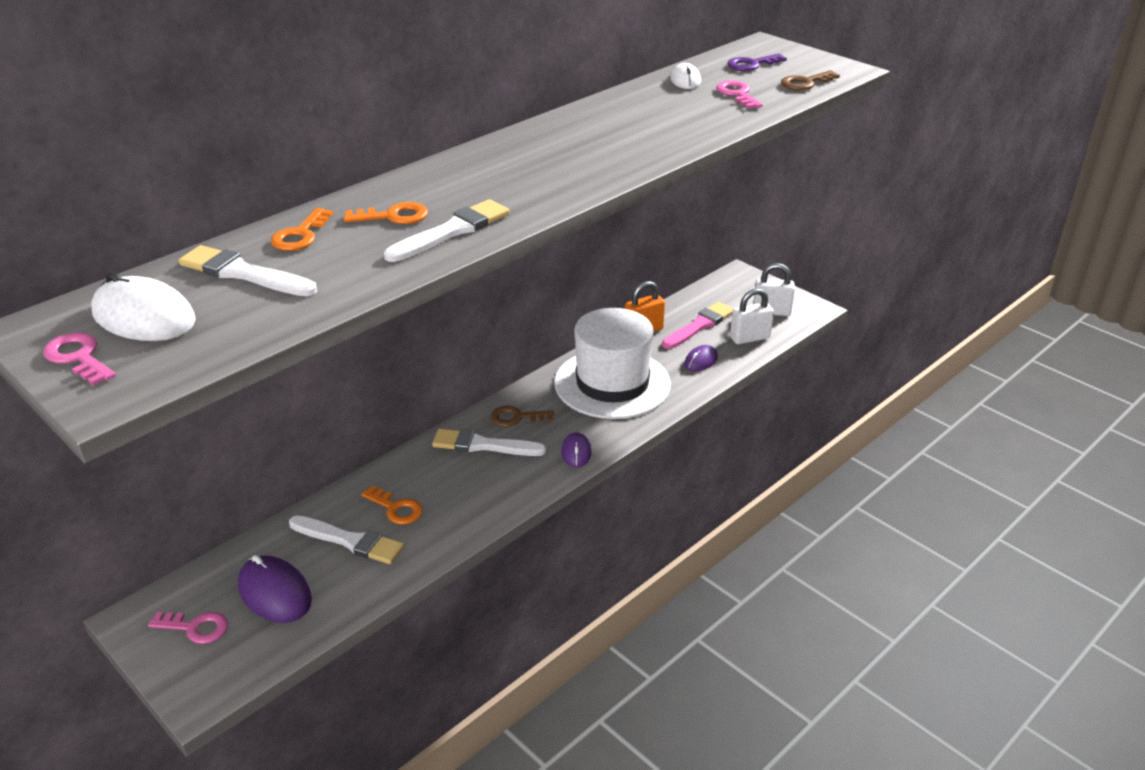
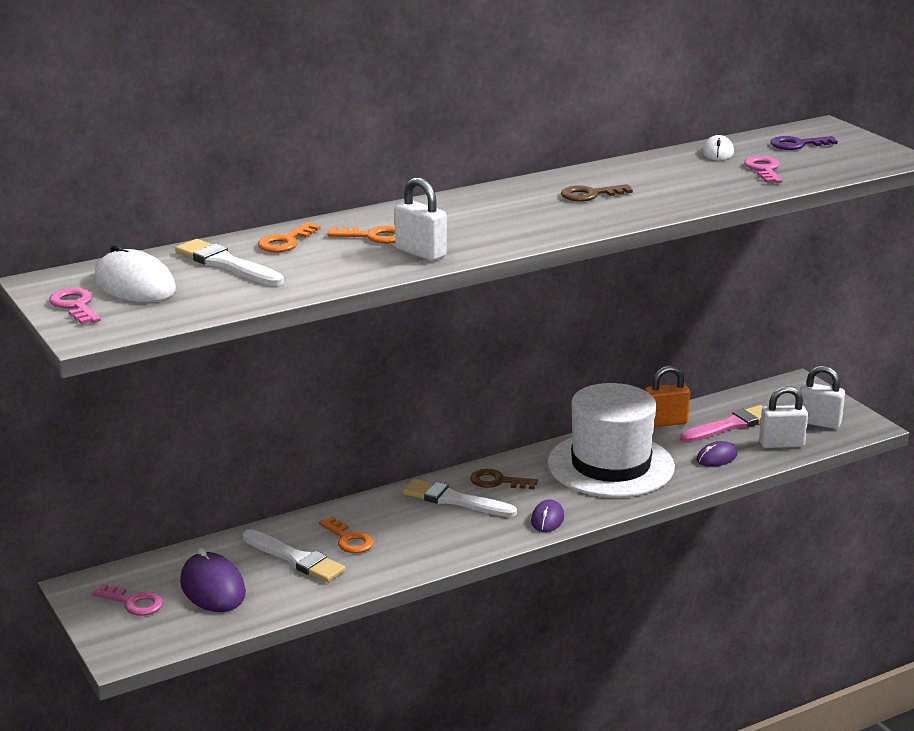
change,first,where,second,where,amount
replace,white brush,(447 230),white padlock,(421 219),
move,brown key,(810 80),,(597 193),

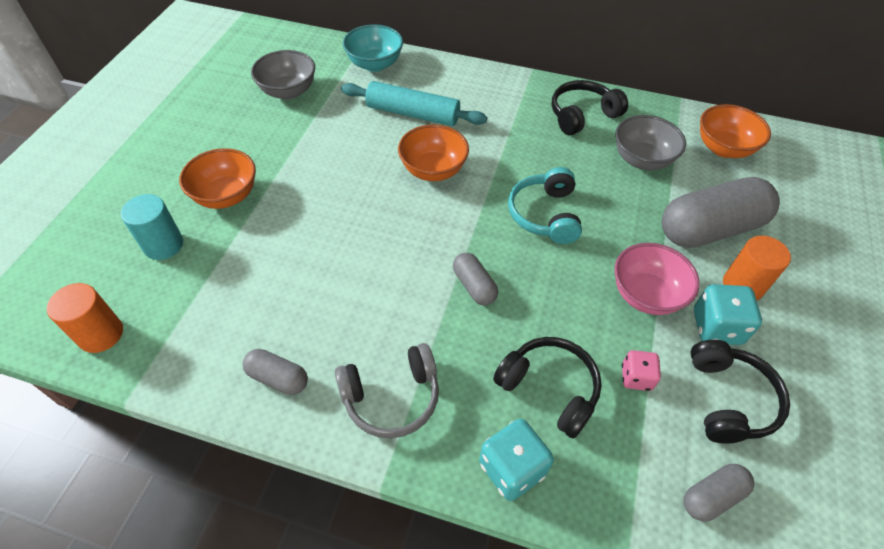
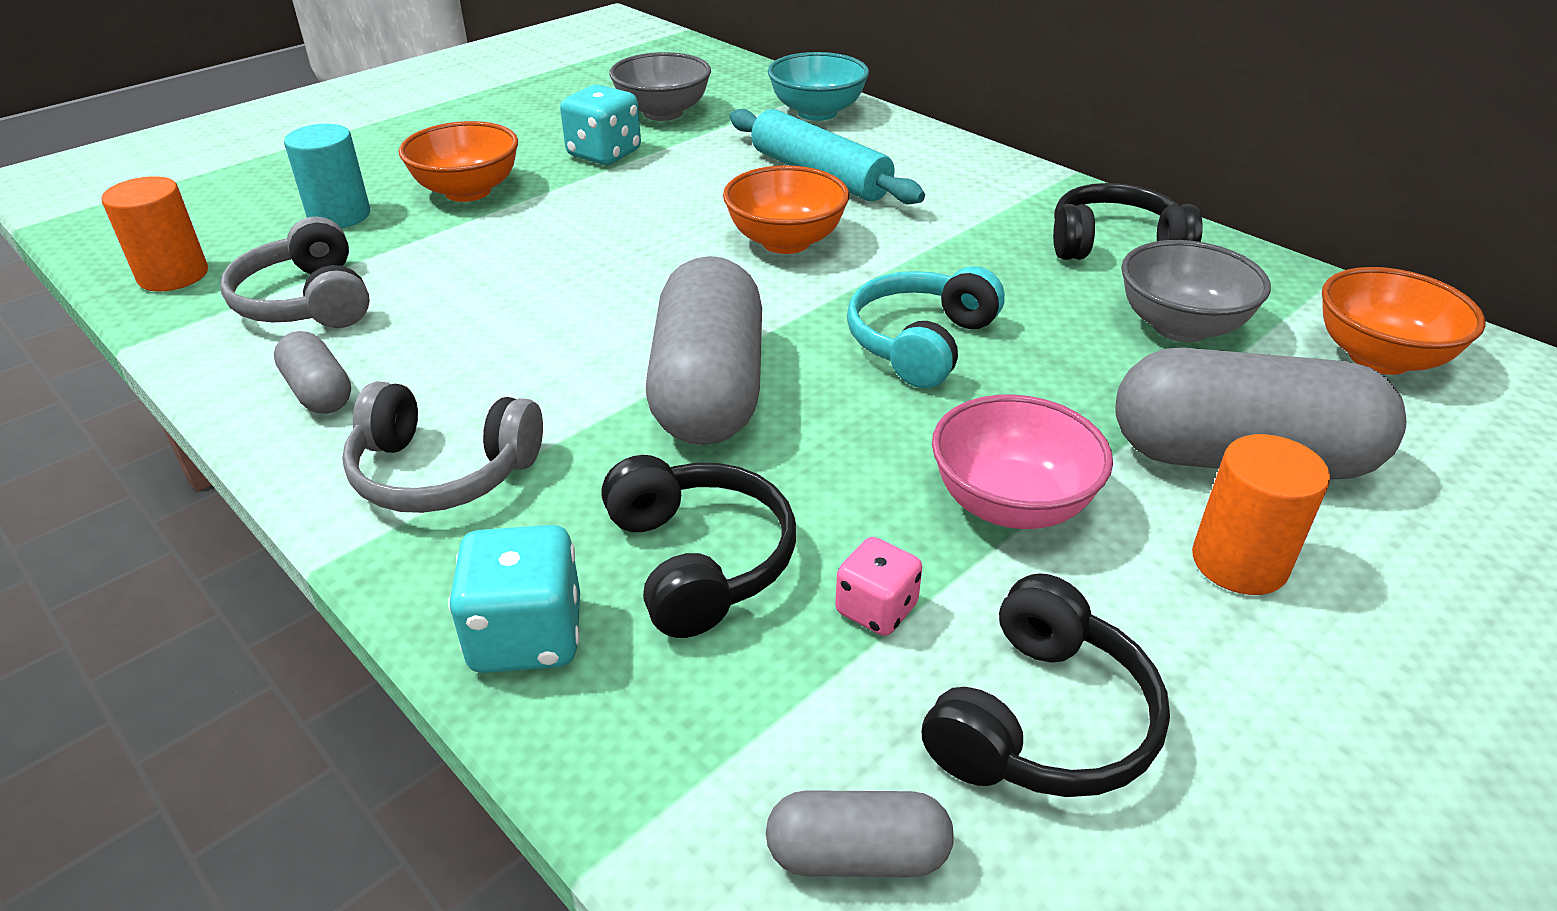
change,first,where,second,where,amount
resize,grey capsule,(475 279),,(704 350),x2.08
move,turquoise dice,(728 314),,(600 125),
insert,,,grey headphones,(295 272),

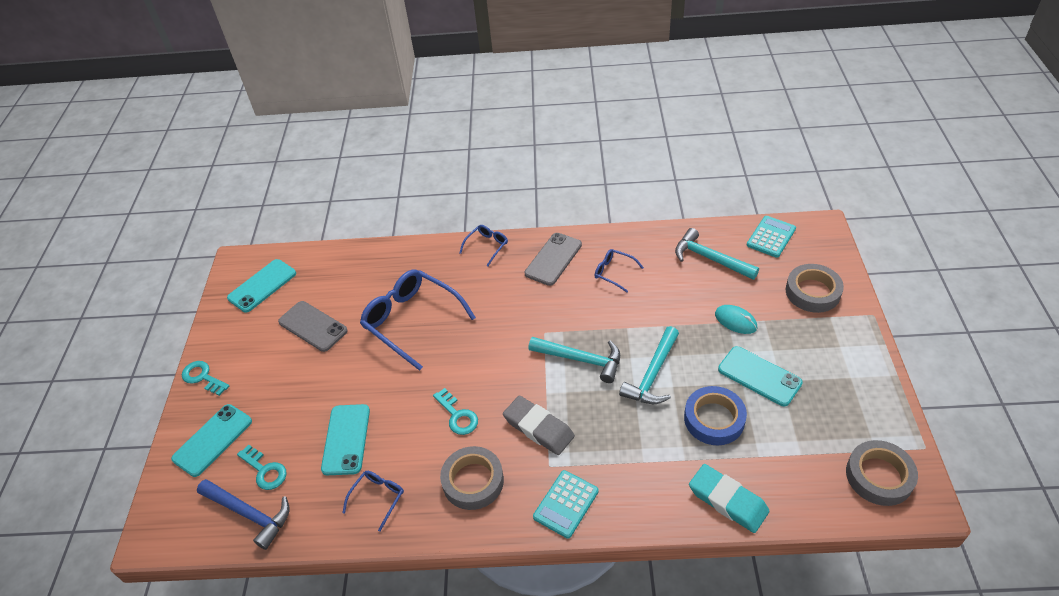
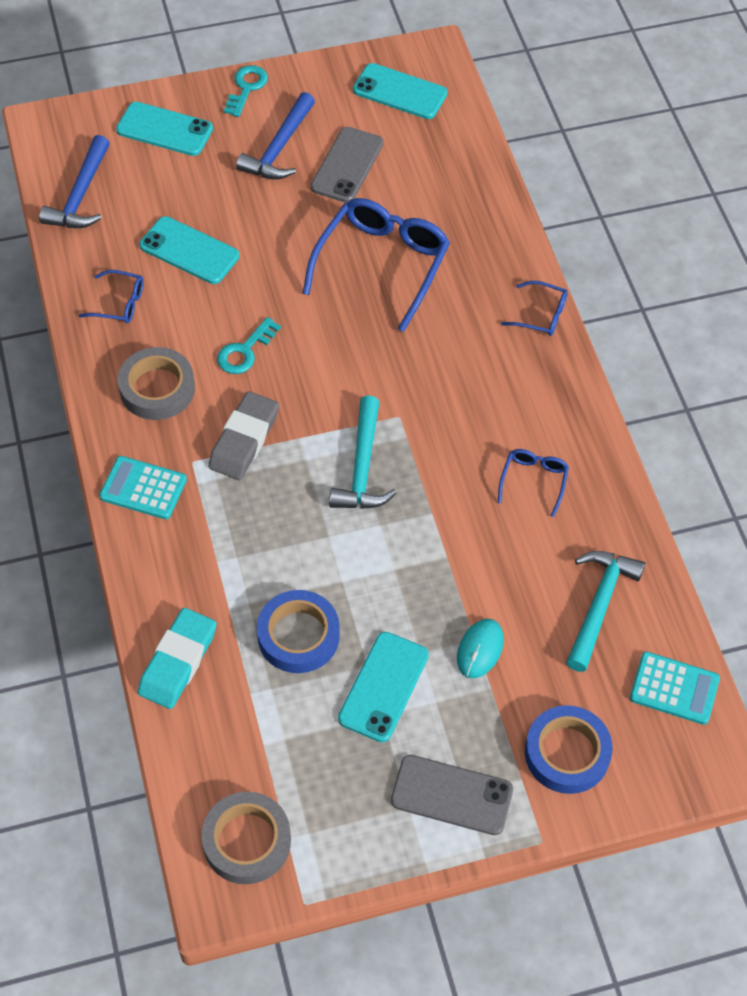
change,first,where,second,where,amount
delete,turquoise key,(262 467),,,
rotate,turquoise phone,(345 439),,(189 250),45 degrees clockwise
move,grey phone,(553 259),,(452 795),
delete,turquoise hammer,(649 365),,,
recolor,grey tape,(815 288),blue tape,(569 749),
insert,,,blue hammer,(275 136),

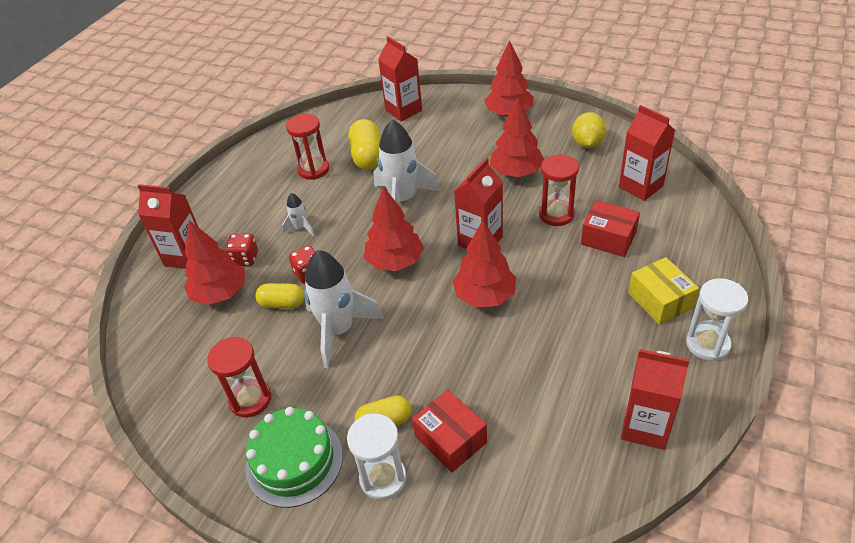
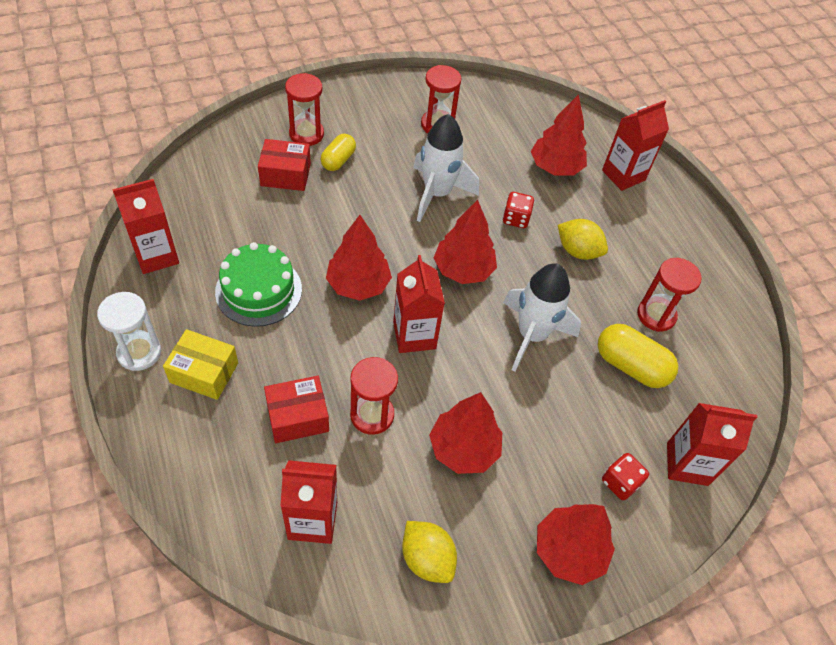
change,first,where,second,where,amount
move,red dice,(241 250),,(625 476),
move,green cake,(294 457),,(258 284),
delete,yellow capsule,(280 296),,,
replace,white rocket,(298 214),yellow lemon,(583 239),
recolor,white hourglass,(376 457),red hourglass,(304 109),

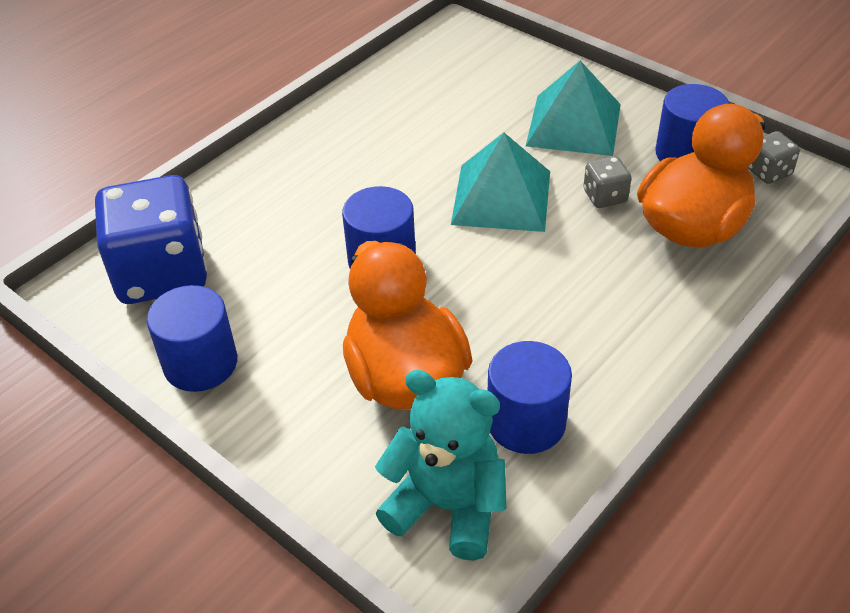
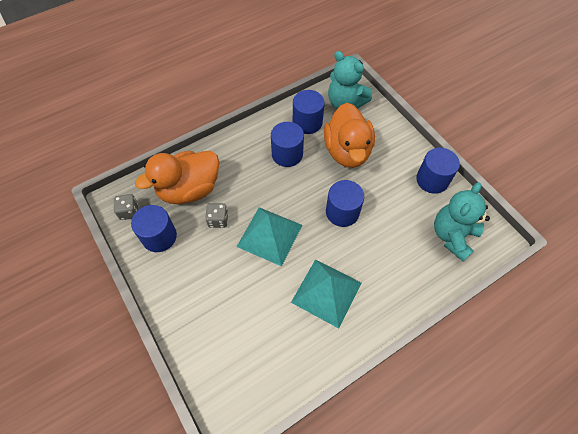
change,first,where,second,where,amount
replace,blue dice,(151 239),turquoise teddy bear,(462 221),
move,turquoise pyramid,(573 108),,(326 293),
insert,,,blue cylinder,(287 144),

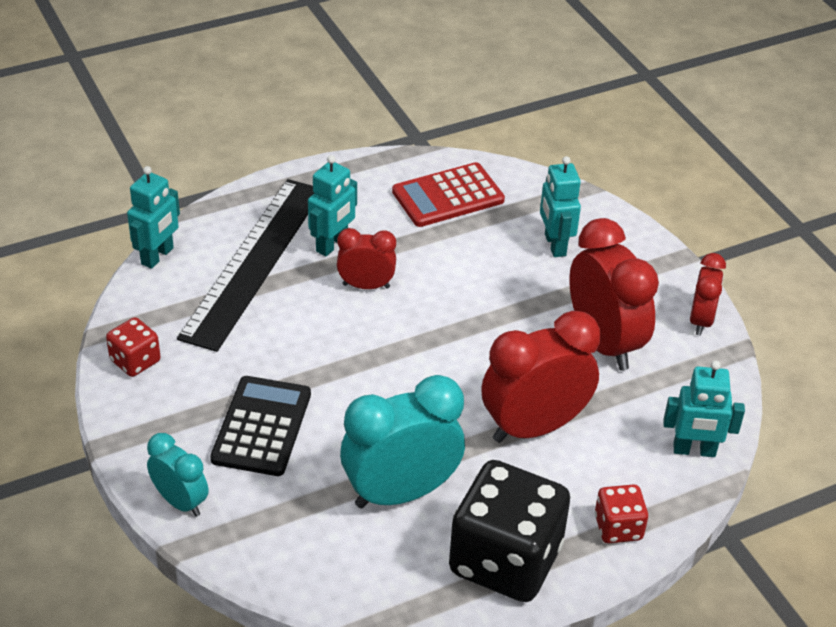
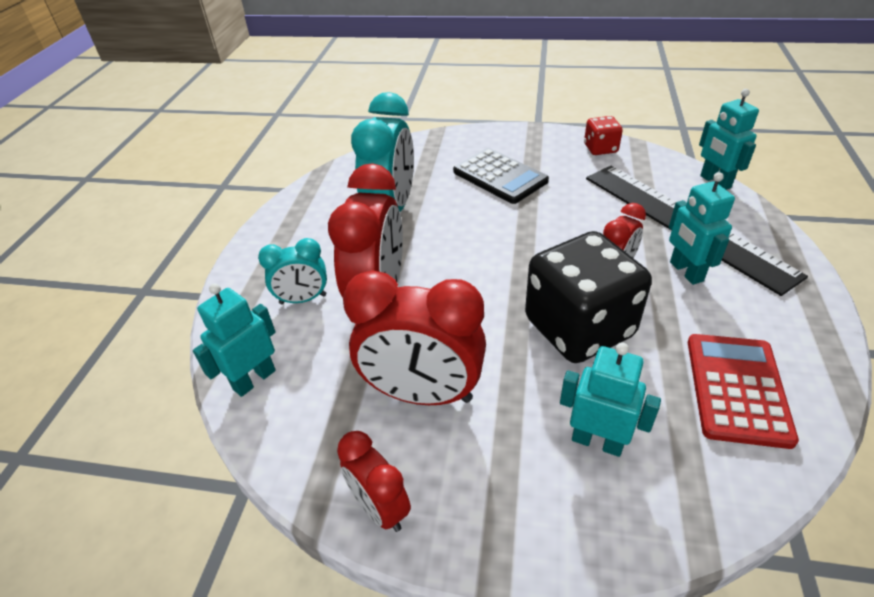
change,first,where,second,where,amount
move,turquoise clock,(178 475),,(292 271),
move,black dice,(509 531),,(588 297),
delete,red dice,(621 513),,,

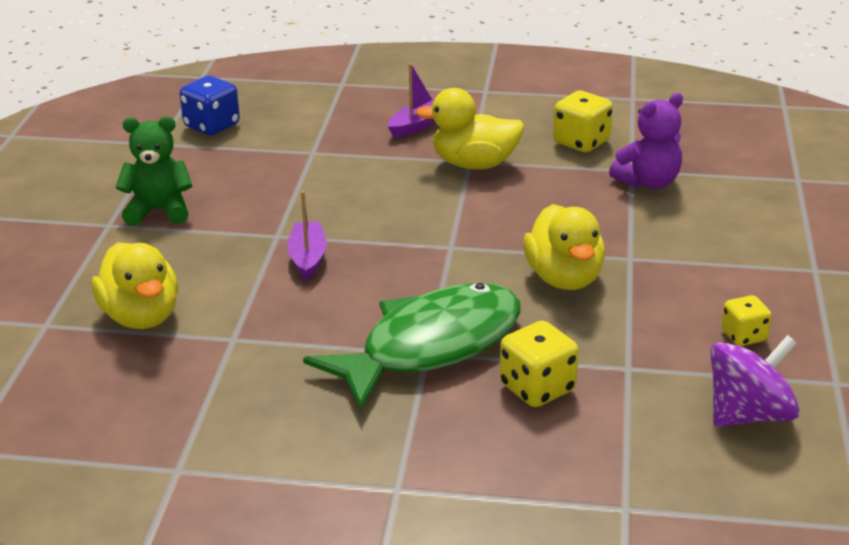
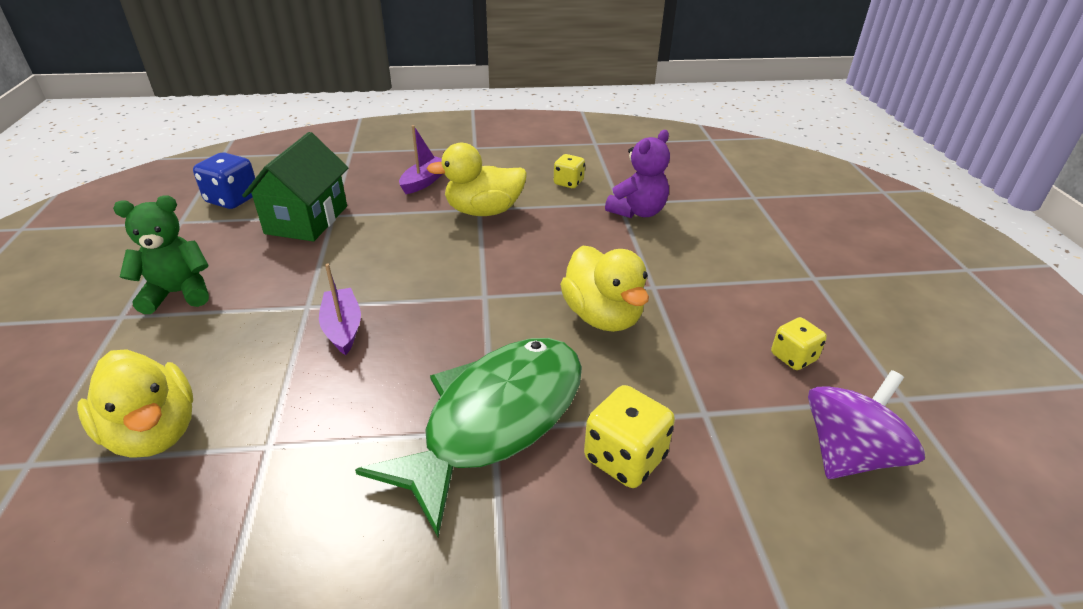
change,first,where,second,where,amount
resize,yellow dice,(583 121),,(569 171),x0.65
insert,,,green house,(295 186),

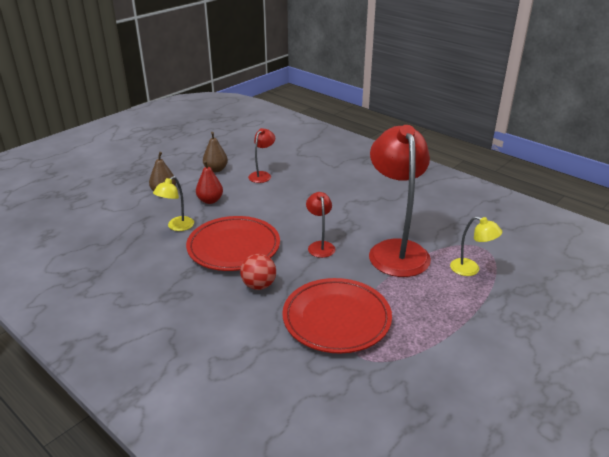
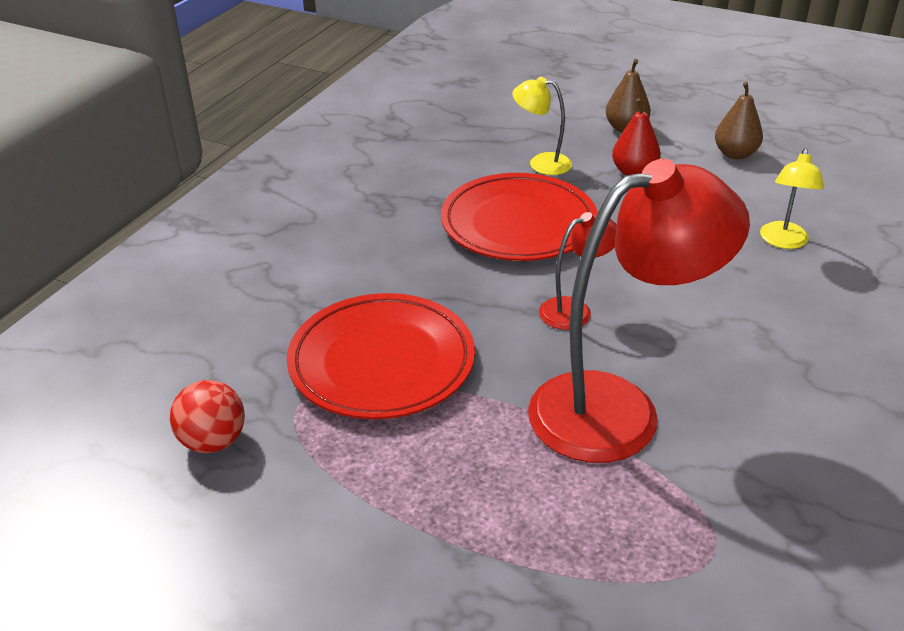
change,first,where,second,where,amount
move,red ball,(258 272),,(207 416),
delete,red lamp,(261 155),,,
move,yellow lamp,(476 246),,(792 198),

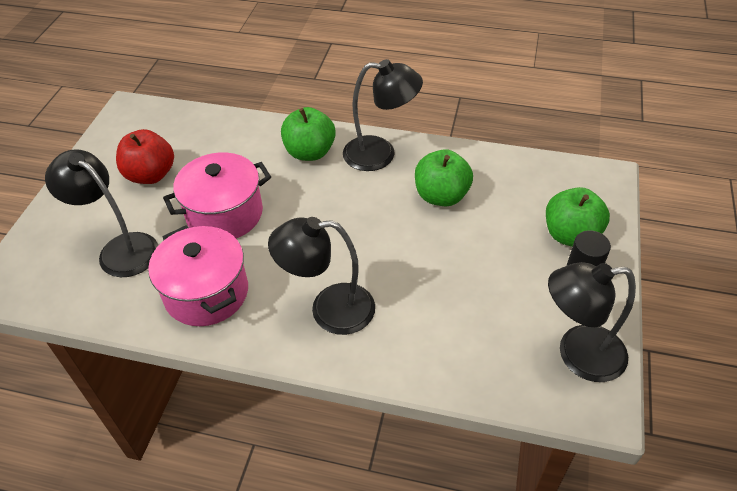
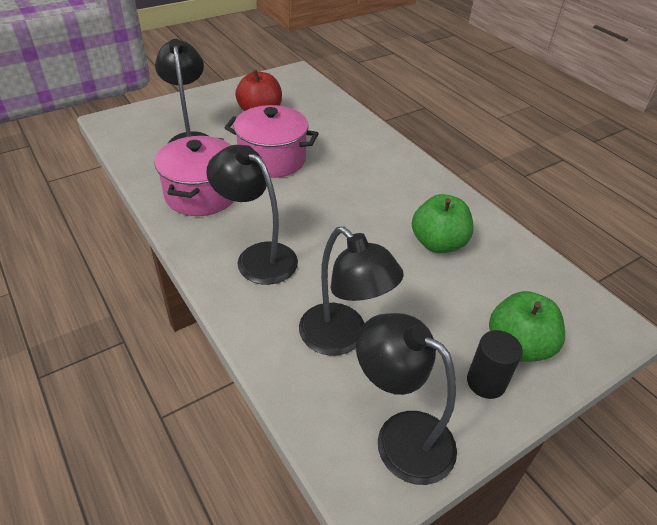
change,first,where,second,where,amount
delete,green apple,(308 134),,,
move,black lamp,(383 115),,(351 291),

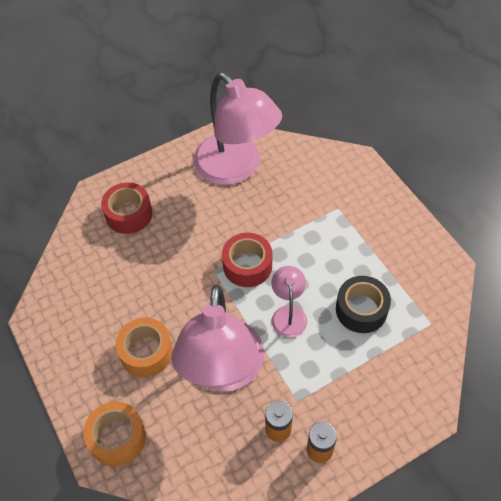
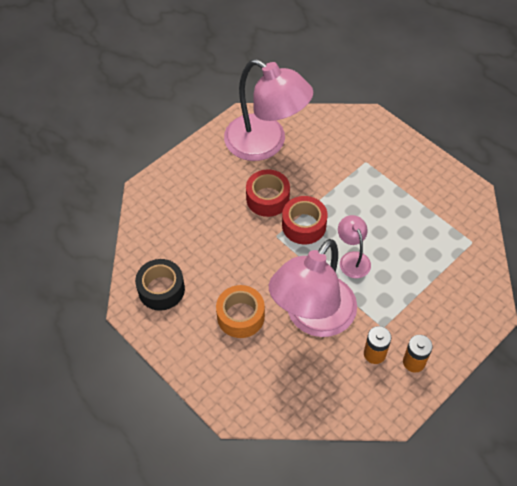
change,first,where,second,where,amount
delete,orange tape,(114 434),,,
move,red tape,(126 208),,(268 193),
rotate,pink lamp,(218 338),,(313 288),45 degrees clockwise
move,black tape,(363 304),,(160 285),

